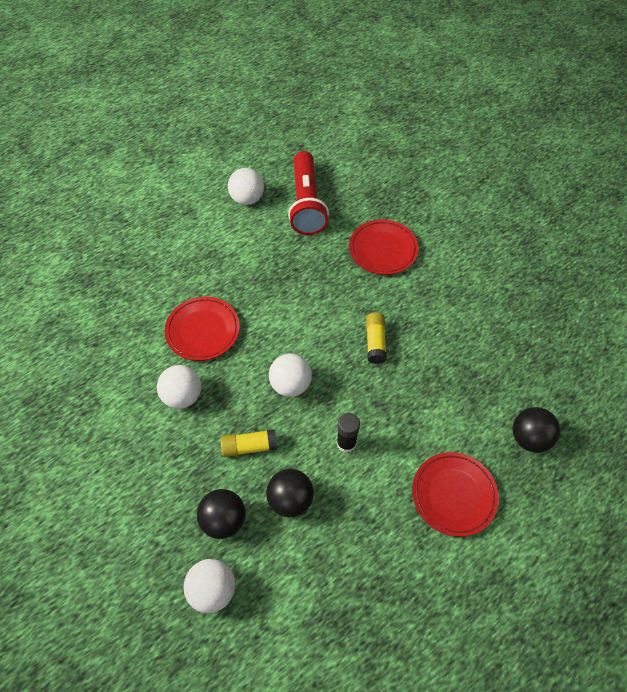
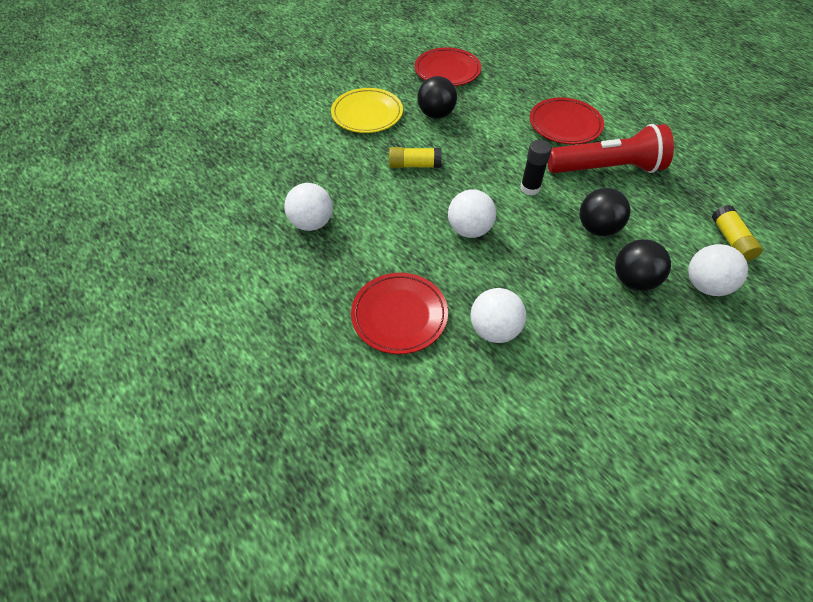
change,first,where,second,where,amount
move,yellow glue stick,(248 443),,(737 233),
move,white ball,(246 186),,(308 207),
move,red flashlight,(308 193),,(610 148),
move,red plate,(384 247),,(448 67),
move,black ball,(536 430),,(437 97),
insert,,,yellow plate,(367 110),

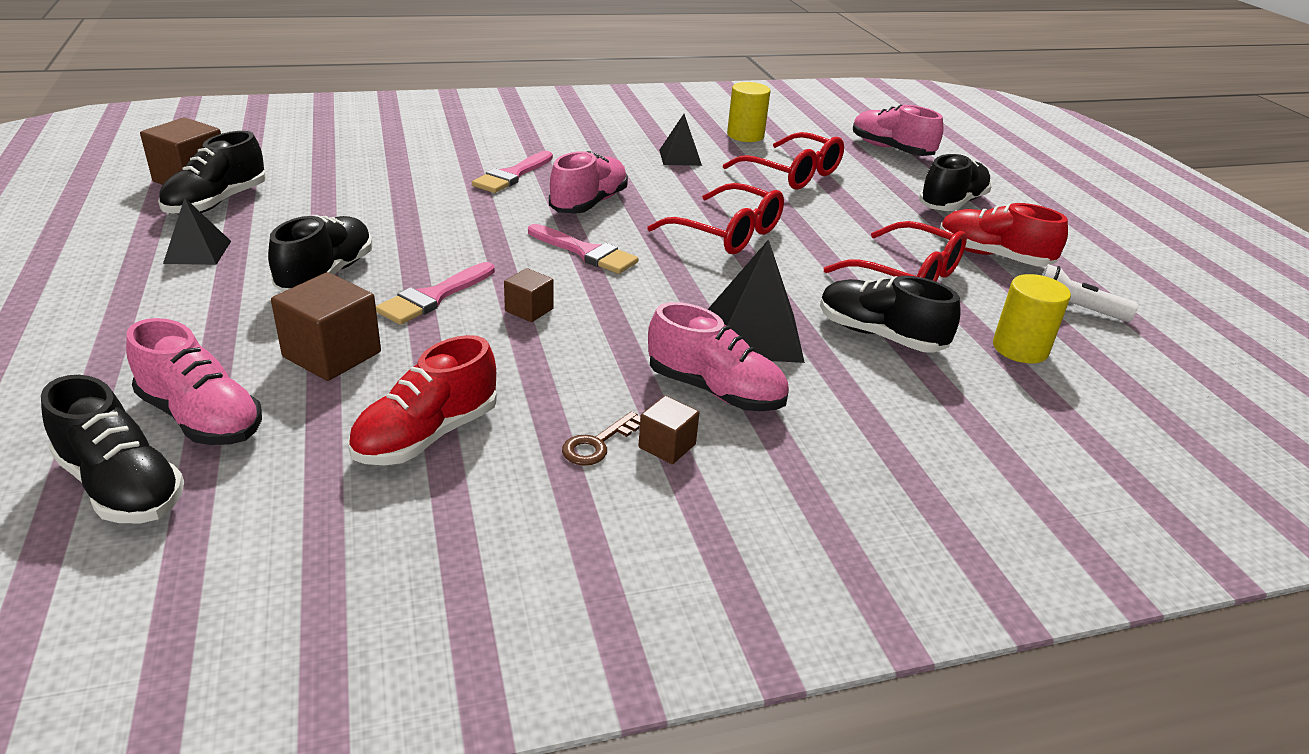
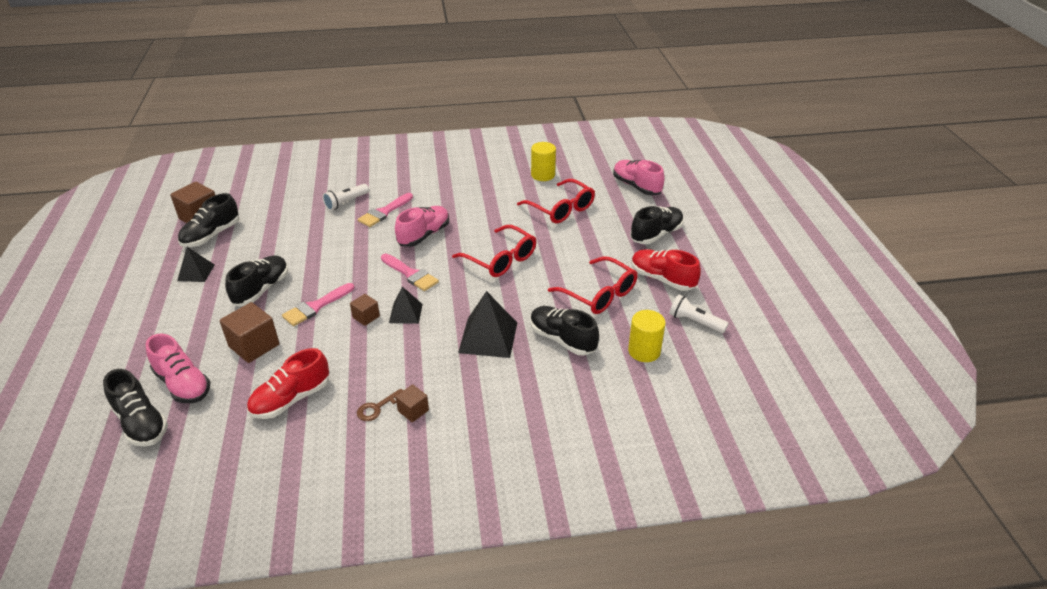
change,first,where,second,where,amount
delete,pink shoe,(718 356),,,
move,black pyramid,(680 140),,(406 305),
insert,,,white flashlight,(346 197),

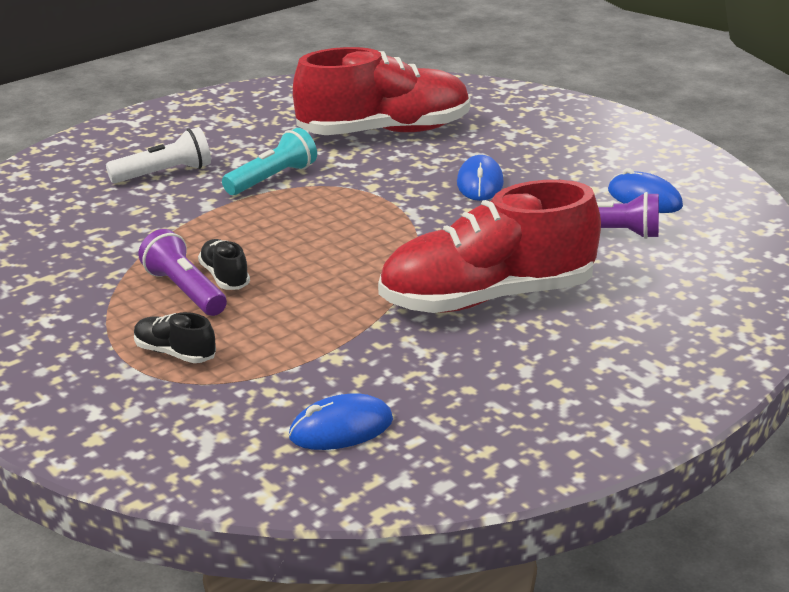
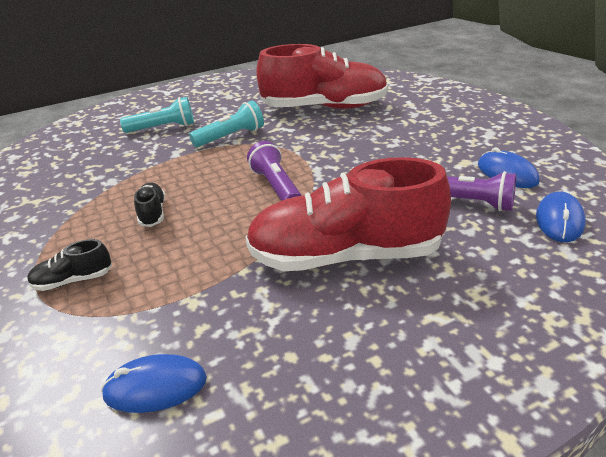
change,first,where,second,where,amount
recolor,white flashlight,(158 155),turquoise flashlight,(157 115),
rotate,black shoe,(175 337),,(69 265),60 degrees counterclockwise
move,purple flashlight,(182 272),,(274 171),
move,blue mouse,(480 178),,(560 216),

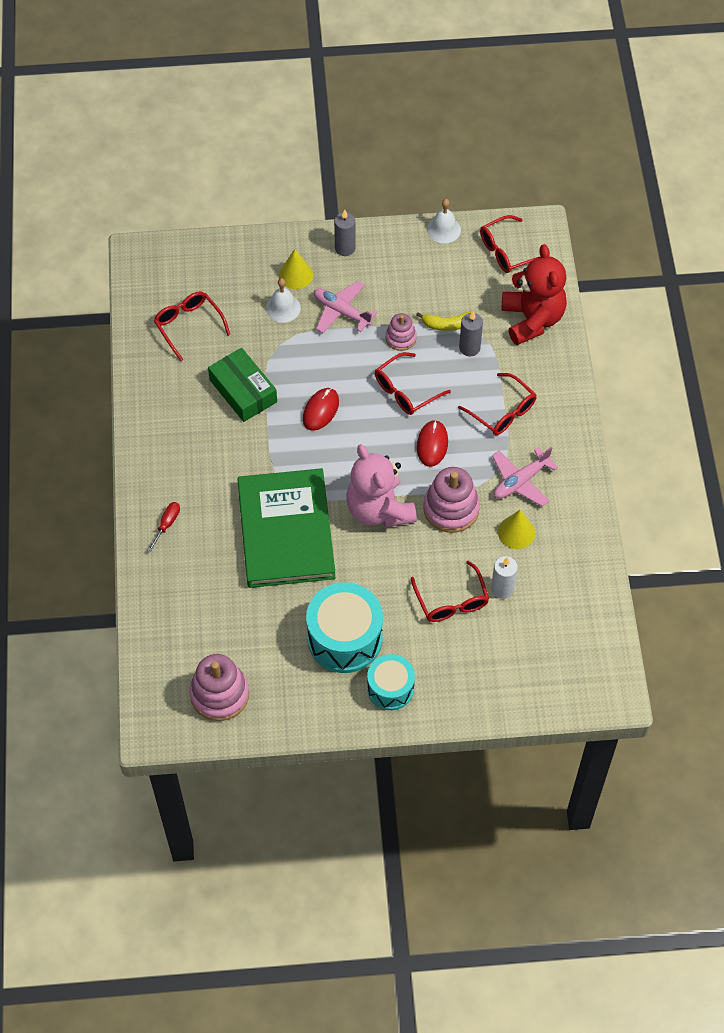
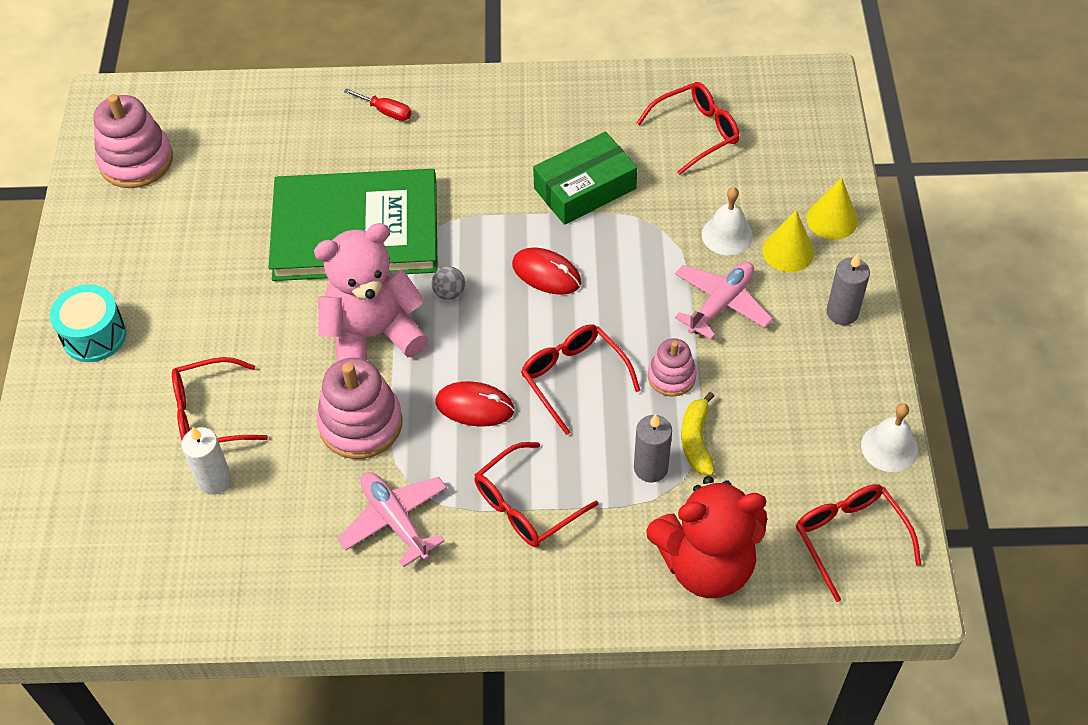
change,first,where,second,where,amount
delete,turquoise drum,(344 627),,,
move,yellow cone,(516 529),,(832 208),
insert,,,grey ball,(448 283),

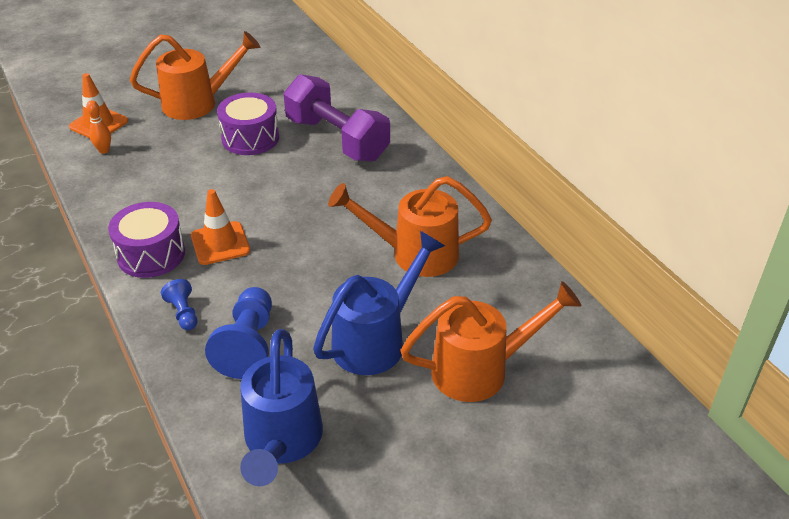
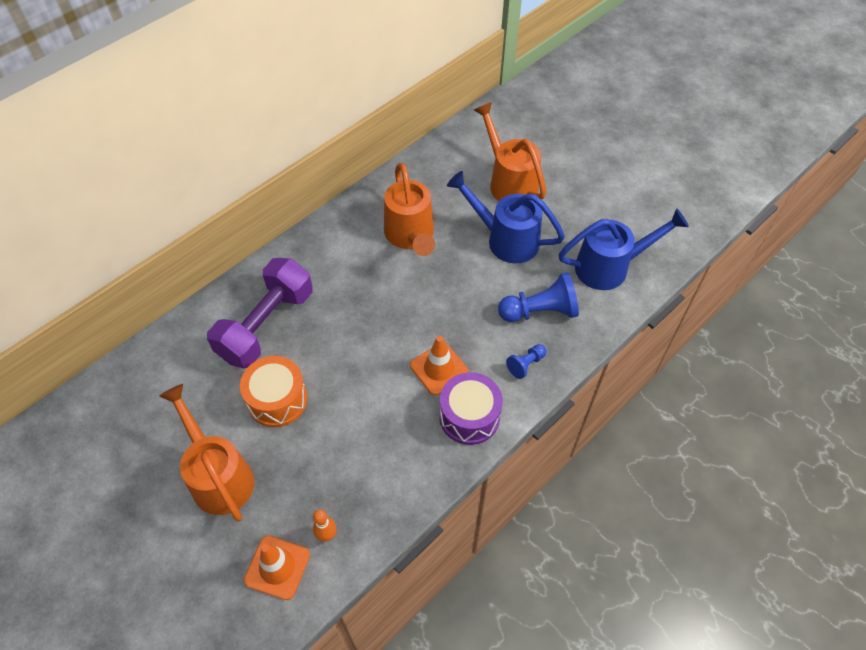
change,first,where,second,where,amount
recolor,purple drum,(248 123),orange drum,(274 391),

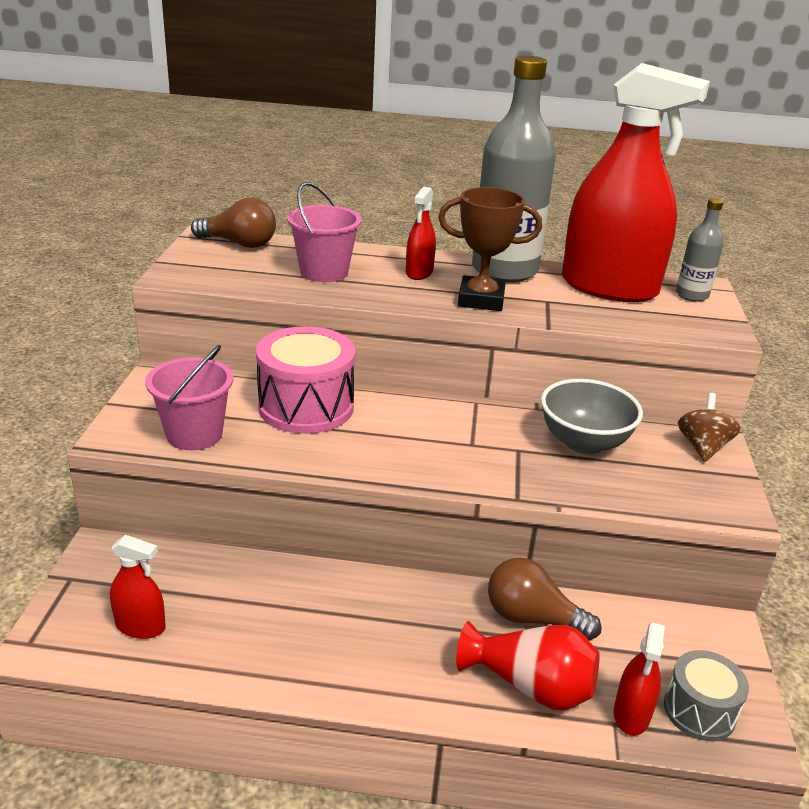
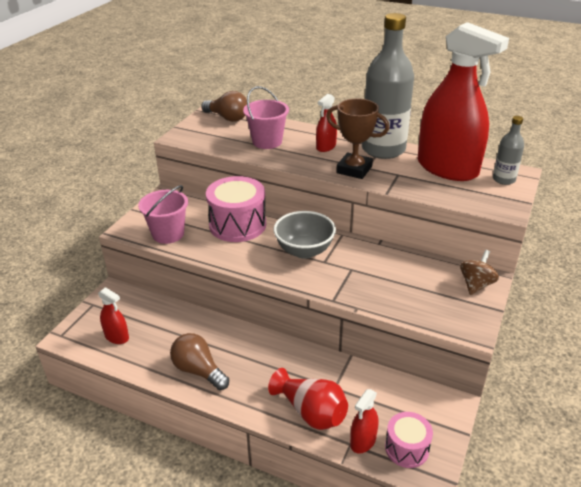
change,first,where,second,where,amount
move,brown light bulb,(544 599),,(199 361),
move,grey bowl,(592 416),,(305 235),
recolor,grey drum,(706 695),pink drum,(409 440),

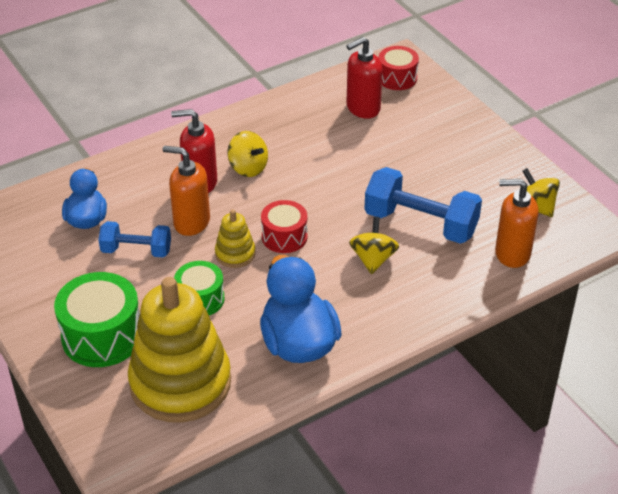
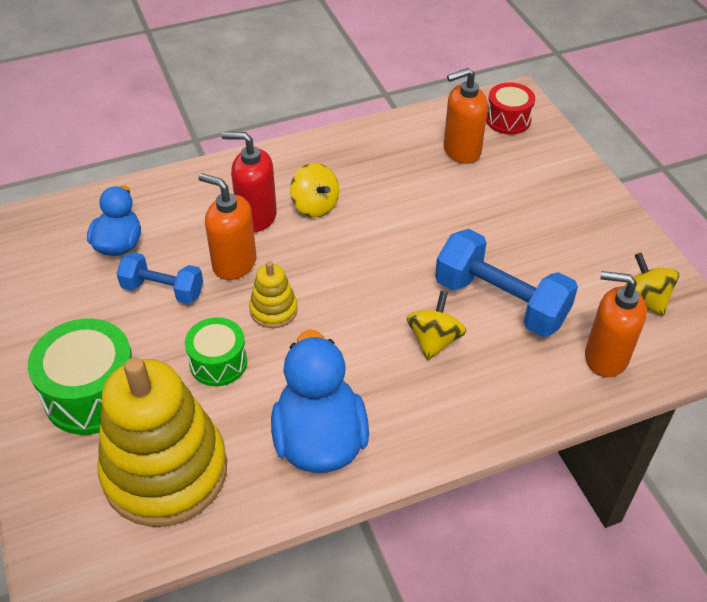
change,first,where,second,where,amount
delete,red drum,(284 226),,,
recolor,red soap dispenser,(364 78),orange soap dispenser,(466 116),

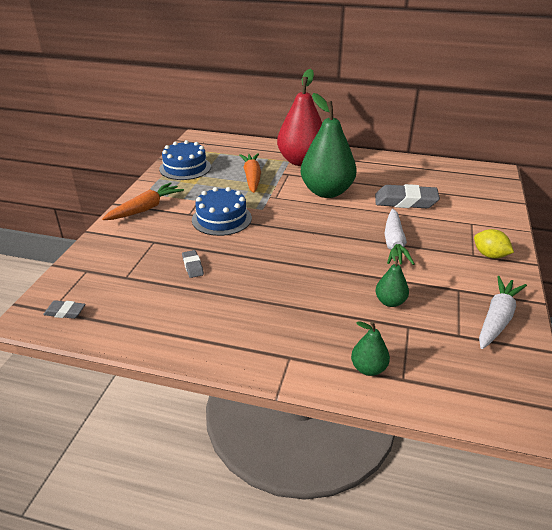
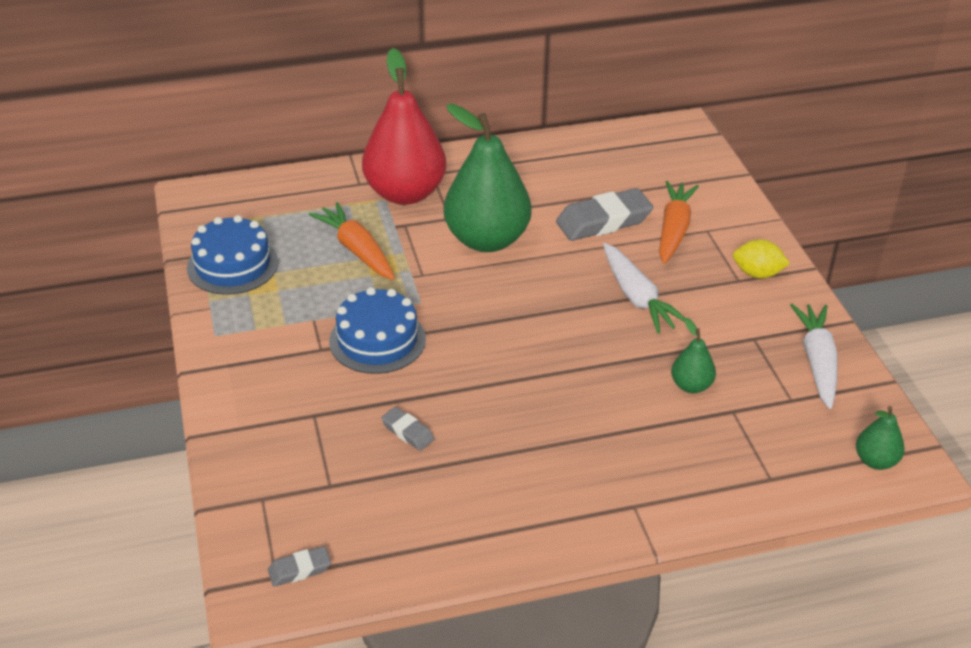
change,first,where,second,where,amount
move,orange carrot,(143 201),,(679 222),
move,green pear,(370 348),,(880 438),

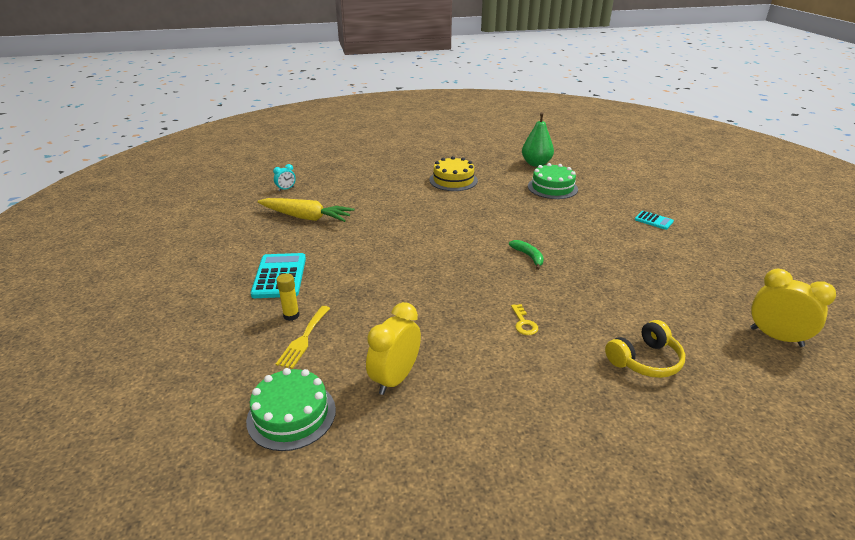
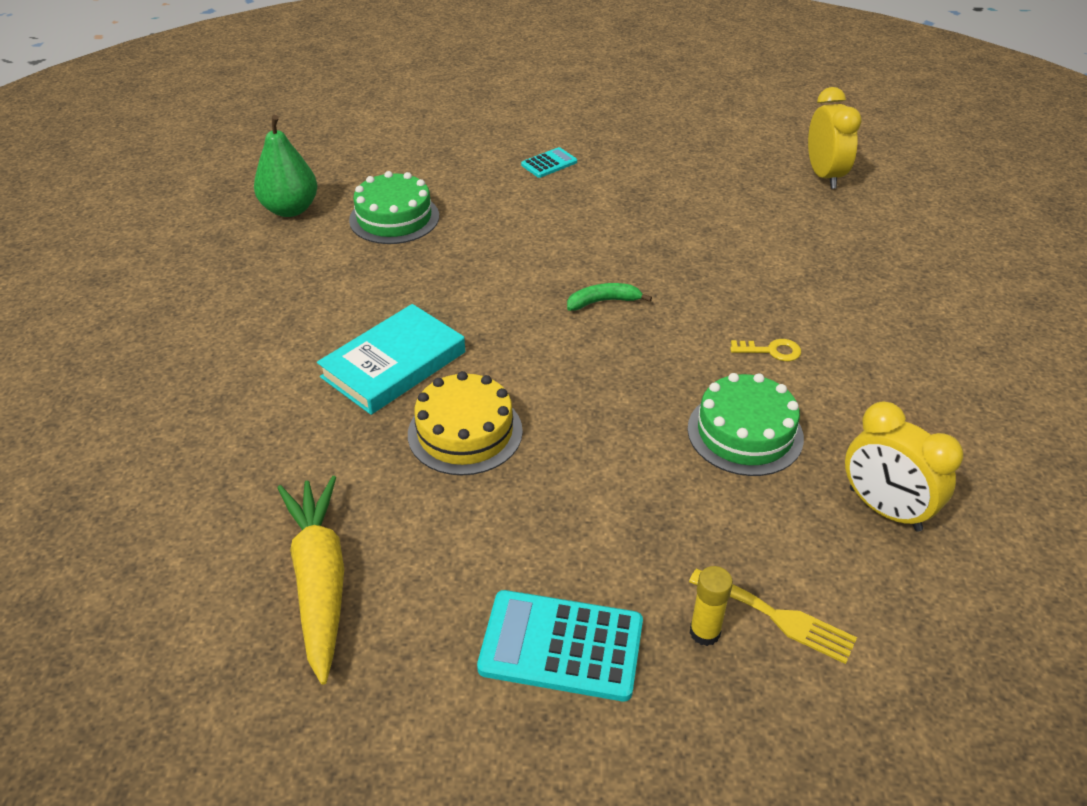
change,first,where,second,where,amount
move,green cake,(291 409),,(746 424),
rotate,yellow carrot,(305 210),,(311 580),45 degrees counterclockwise
delete,turquoise clock,(284 177),,,
move,yellow cake,(453 173),,(465 423),
delete,yellow headphones,(645 349),,,
rotate,yellow clock,(793 308),,(834 138),120 degrees clockwise
insert,,,turquoise book,(391 359),

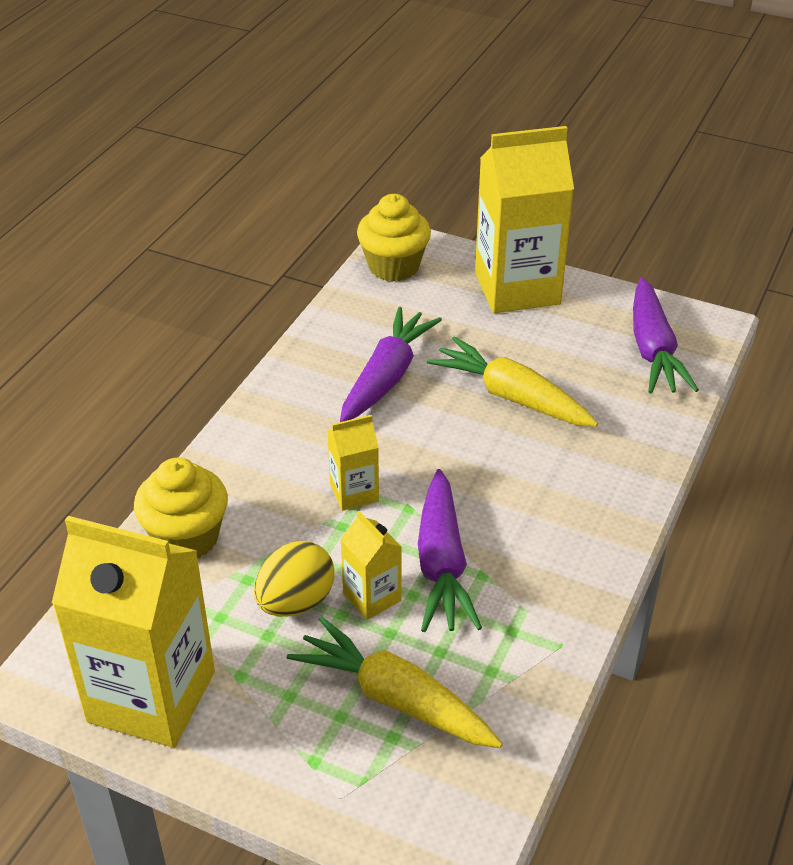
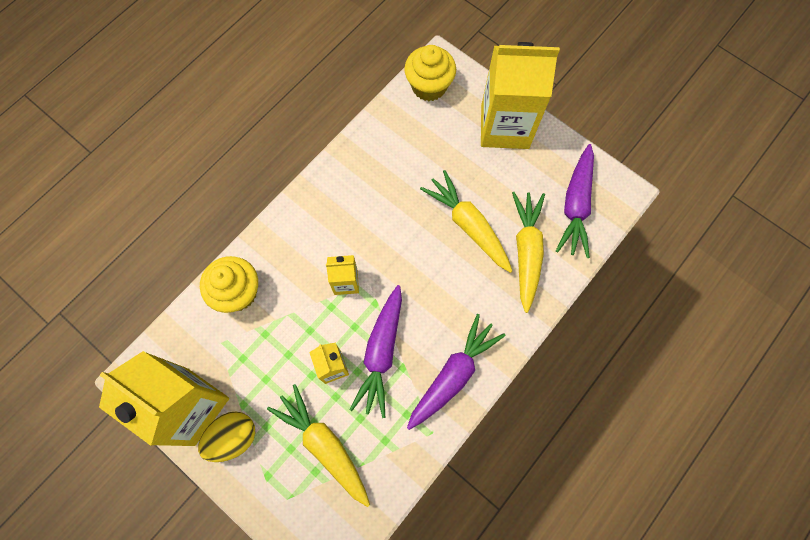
change,first,where,second,where,amount
move,yellow egg,(294 579),,(226 437),
move,purple carrot,(391 364),,(456 372),
insert,,,yellow carrot,(528 252),

